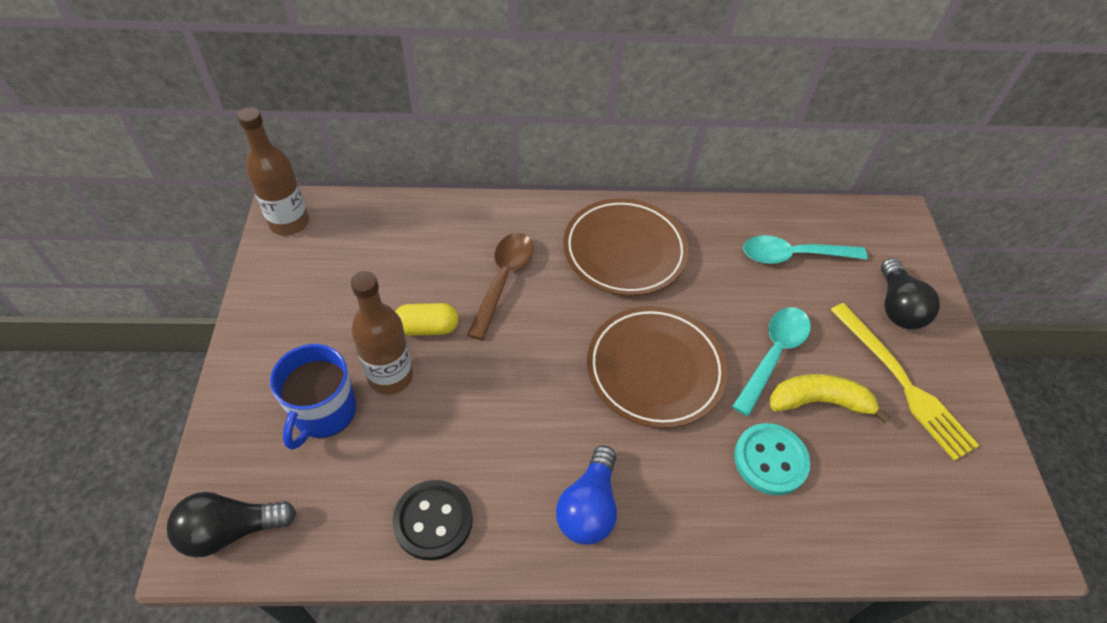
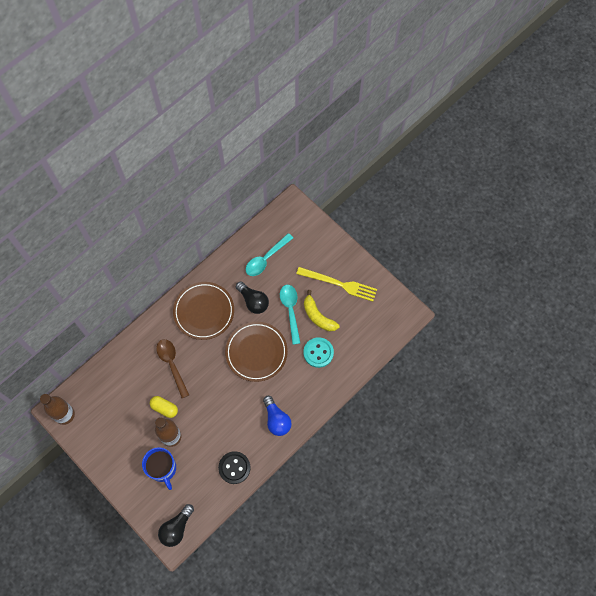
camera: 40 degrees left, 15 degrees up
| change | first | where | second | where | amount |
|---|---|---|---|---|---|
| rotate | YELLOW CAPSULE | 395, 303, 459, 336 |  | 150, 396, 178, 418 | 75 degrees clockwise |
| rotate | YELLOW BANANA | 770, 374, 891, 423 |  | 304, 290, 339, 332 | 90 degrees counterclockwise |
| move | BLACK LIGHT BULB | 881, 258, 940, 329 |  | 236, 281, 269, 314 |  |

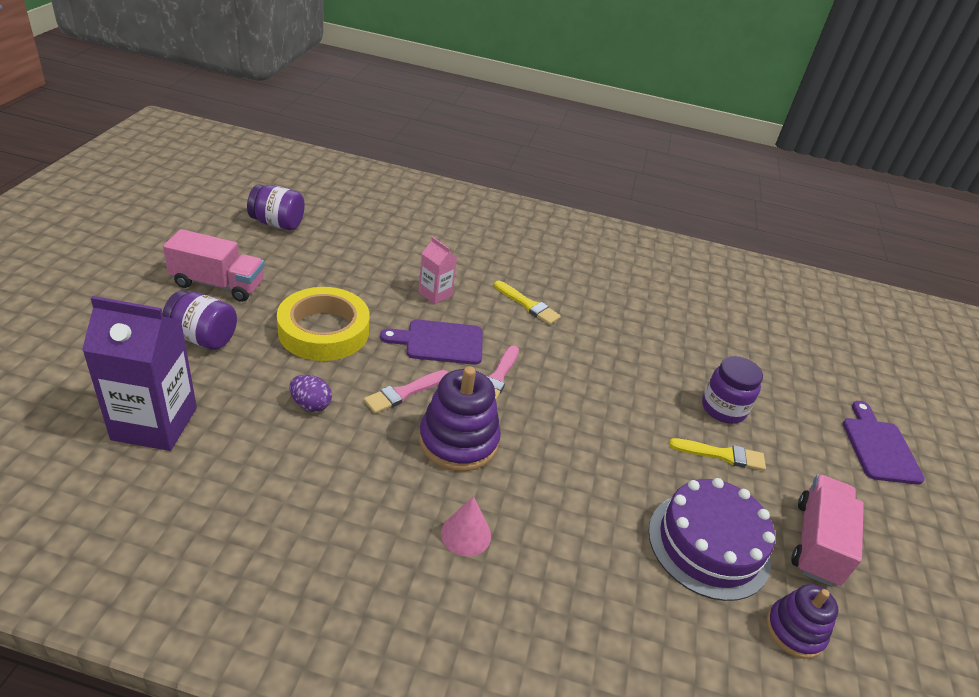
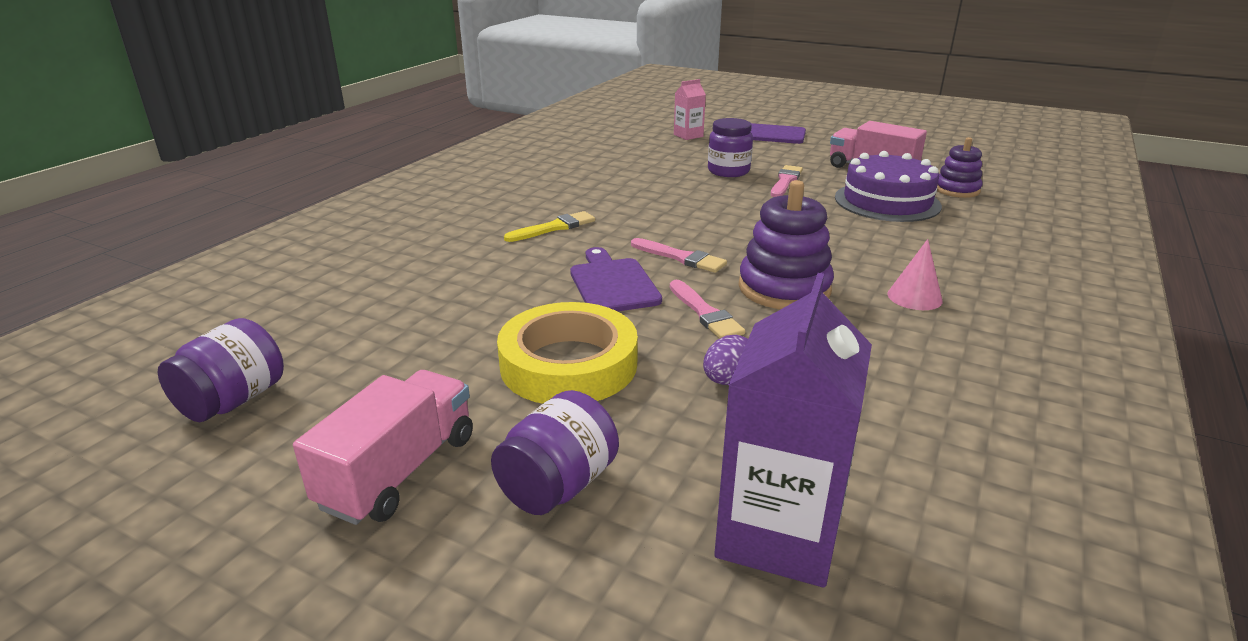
camera: 70 degrees left, 10 degrees down
| change | first | where | second | where | amount |
|---|---|---|---|---|---|
| rotate | PURPLE CUTTING BOARD | 380, 320, 483, 365 |  | 570, 247, 662, 311 | 150 degrees clockwise |
| move | PINK CARTON | 419, 237, 457, 304 |  | 674, 79, 706, 140 |  |
| recolor | YELLOW BRUSH | 669, 438, 766, 471 | PINK BRUSH | 771, 165, 803, 197 |  |

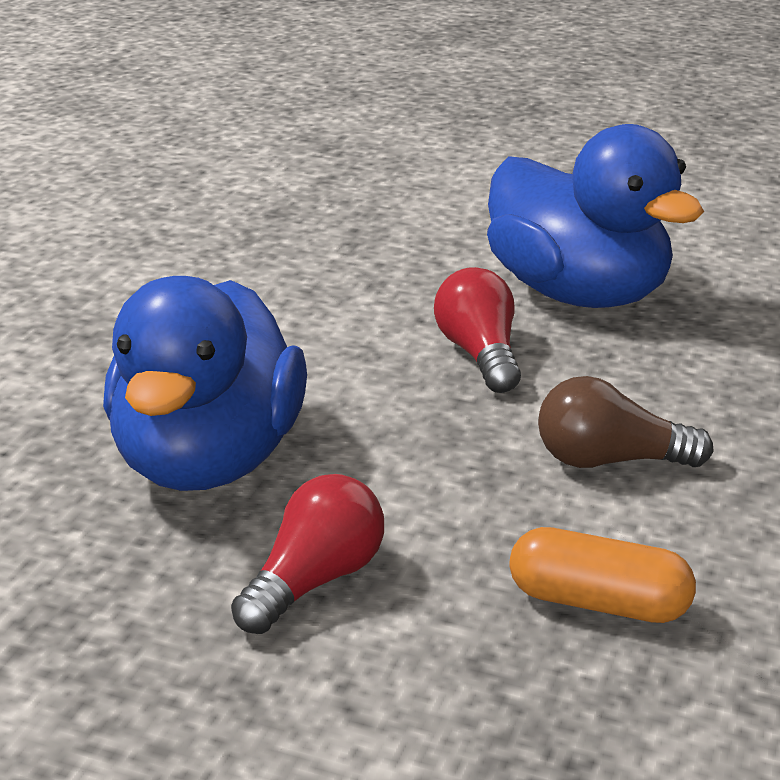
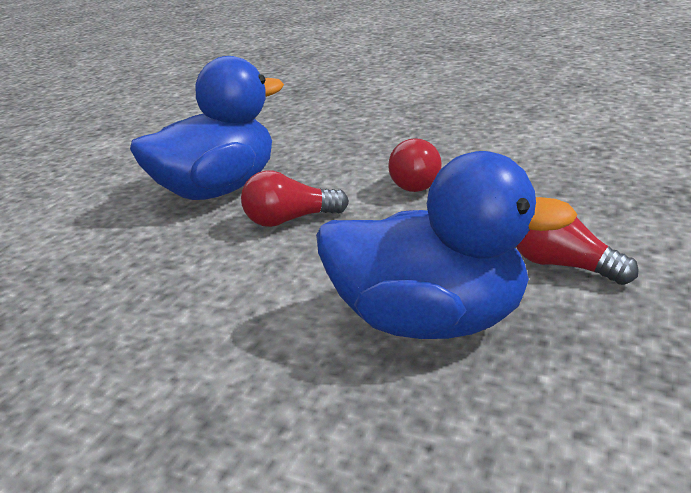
camera: 85 degrees left, 0 degrees up
| change | first | where | second | where | amount |
|---|---|---|---|---|---|
| delete | ORANGE CAPSULE | 509, 527, 696, 623 |  |  |  |
| recolor | BROWN LIGHT BULB | 538, 376, 714, 468 | RED LIGHT BULB | 388, 138, 442, 192 |  |

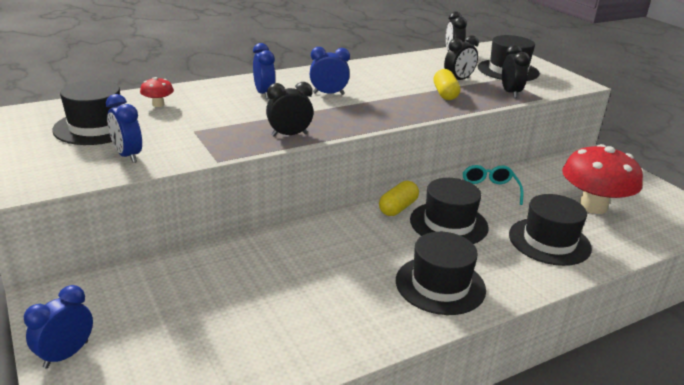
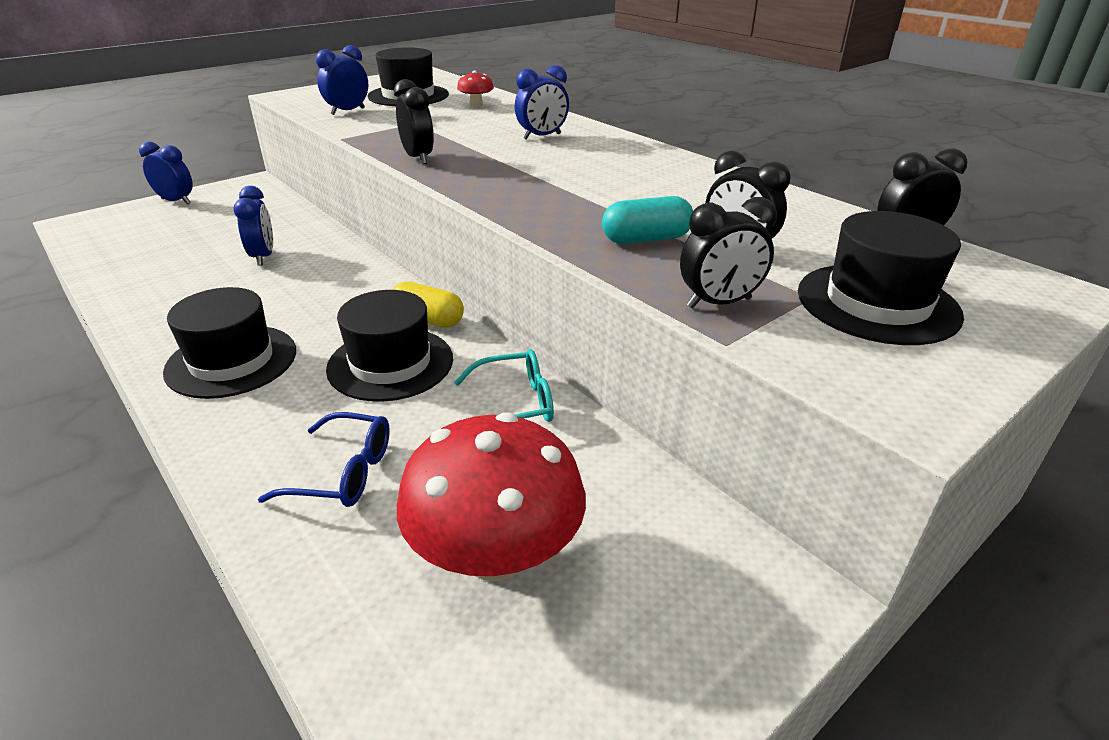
camera: 80 degrees right, 5 degrees up
| change | first | where | second | where | amount |
|---|---|---|---|---|---|
| move | BLUE CLOCK | 310, 47, 350, 95 |  | 234, 186, 273, 266 |  |
| recolor | YELLOW CAPSULE | 434, 69, 460, 100 | TURQUOISE CAPSULE | 602, 196, 693, 244 |  |
| replace | BLACK HAT | 509, 194, 592, 266 | BLUE GLASSES | 258, 412, 390, 507 |  |

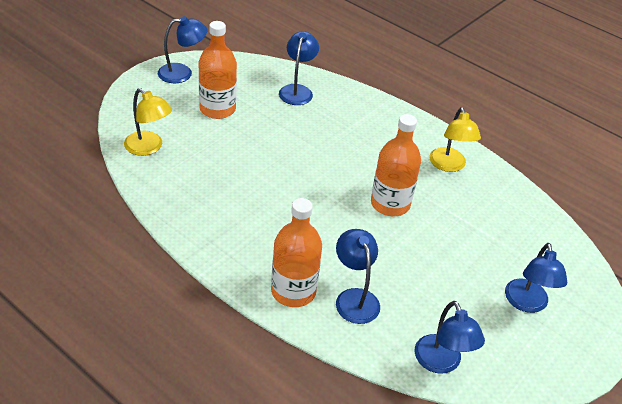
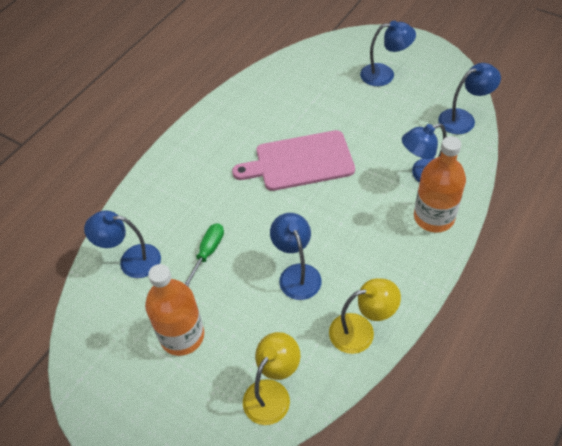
camera: 90 degrees left, 10 degrees up
| change | first | where | second | where | amount |
|---|---|---|---|---|---|
| move | BLUE LAMP | 158, 16, 207, 83 |  | 270, 213, 322, 300 |  |
| replace | ORANGE BOTTLE | 371, 114, 421, 216 | PINK CUTTING BOARD | 232, 130, 355, 191 |  |
| move | YELLOW LAMP | 429, 107, 481, 172 |  | 329, 278, 401, 354 |  |
| insert |  |  | GREEN SCREWDRIVER | 184, 223, 224, 286 |  |

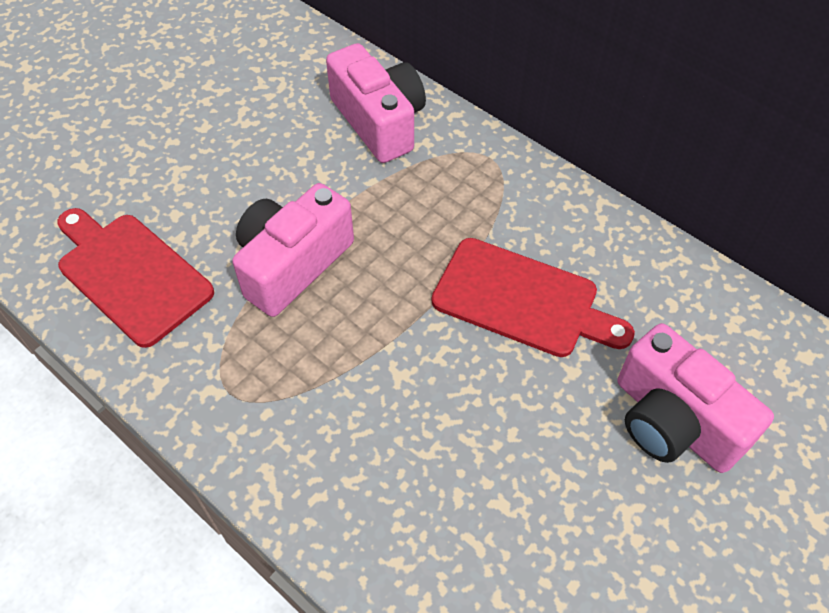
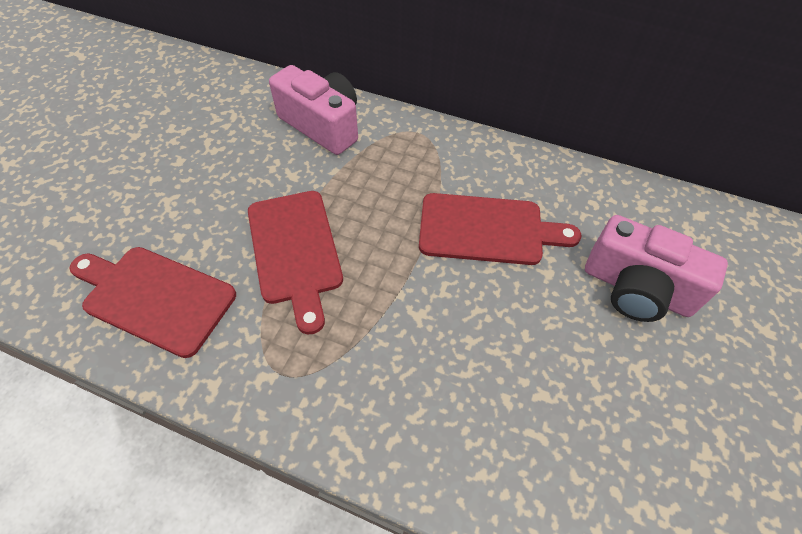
camera: 20 degrees left, 0 degrees up
| change | first | where | second | where | amount |
|---|---|---|---|---|---|
| replace | PINK CAMERA | 232, 183, 354, 317 | RED CUTTING BOARD | 248, 191, 343, 335 |  |

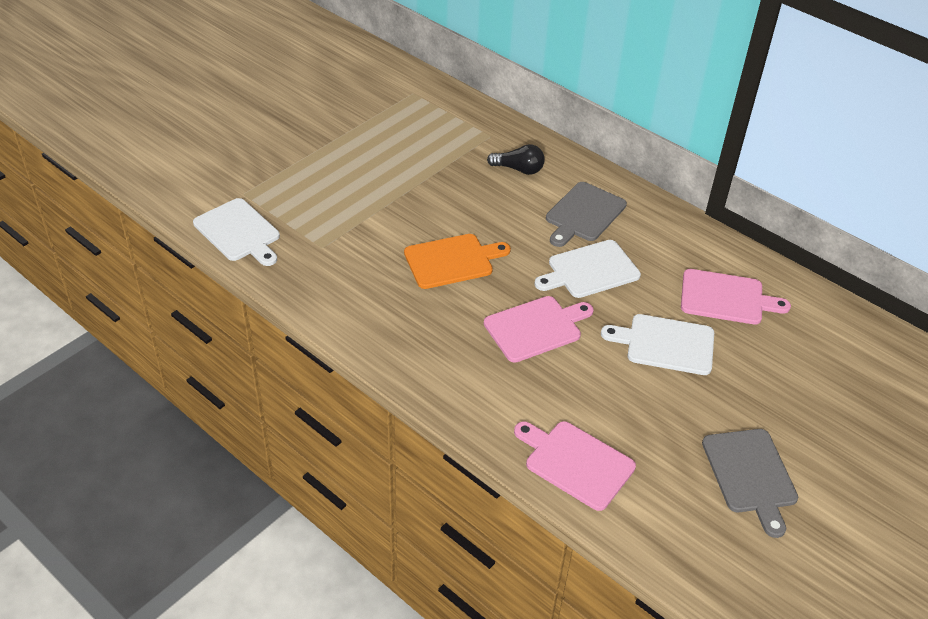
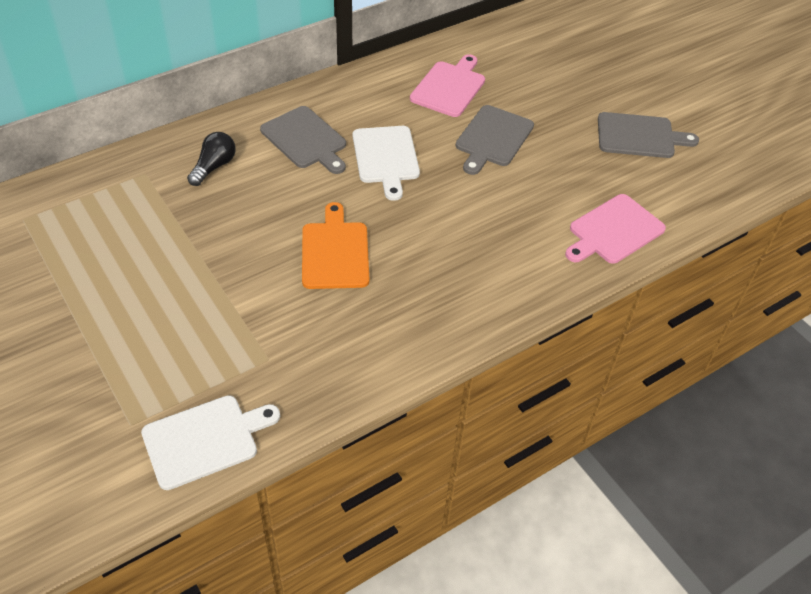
camera: 75 degrees left, 5 degrees up
| change | first | where | second | where | amount |
|---|---|---|---|---|---|
| delete | PINK CUTTING BOARD | 484, 296, 594, 362 |  |  |  |
| recolor | WHITE CUTTING BOARD | 601, 314, 714, 375 | GREY CUTTING BOARD | 456, 105, 534, 175 |  |

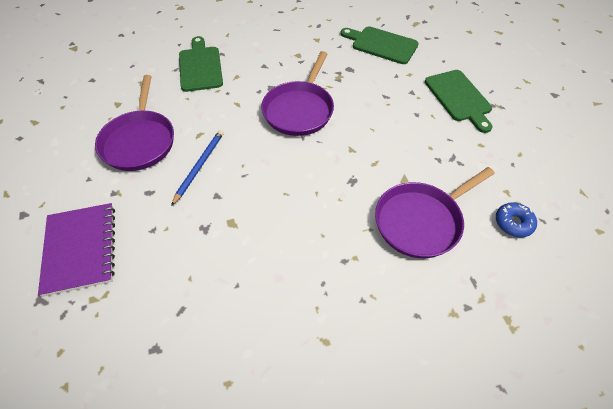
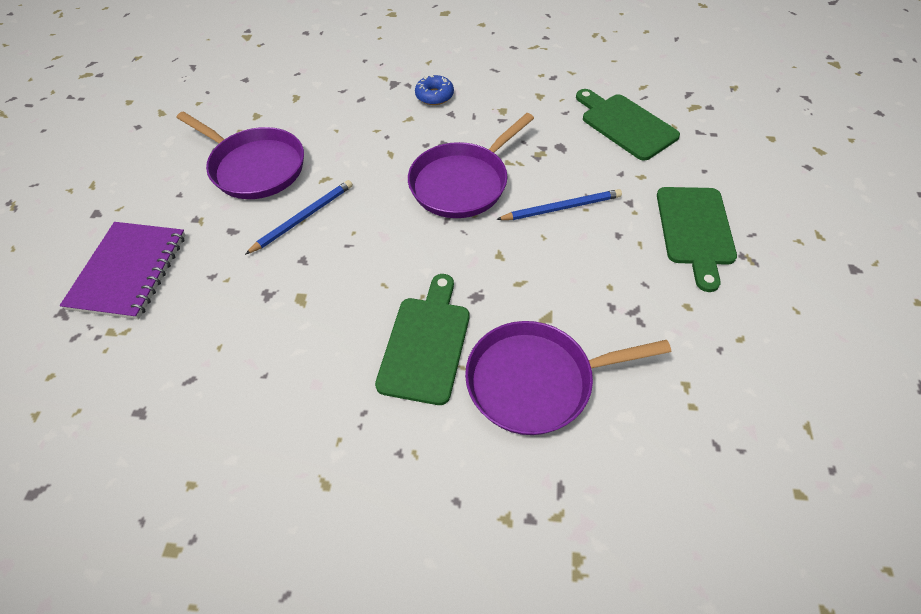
camera: 25 degrees right, 0 degrees up
| change | first | where | second | where | amount |
|---|---|---|---|---|---|
| rotate | PURPLE PAN | 95, 75, 174, 171 |  | 177, 111, 304, 199 | 75 degrees counterclockwise |
| move | GREEN CUTTING BOARD | 179, 36, 223, 92 |  | 375, 274, 469, 405 |  |
| move | BLUE DONUT | 496, 202, 537, 238 |  | 415, 75, 454, 105 |  |
| insert |  |  | BLUE PENCIL | 496, 189, 622, 220 |  |

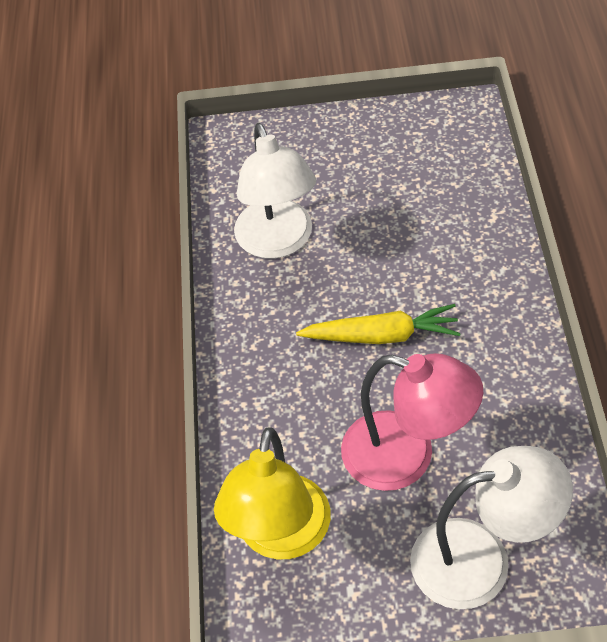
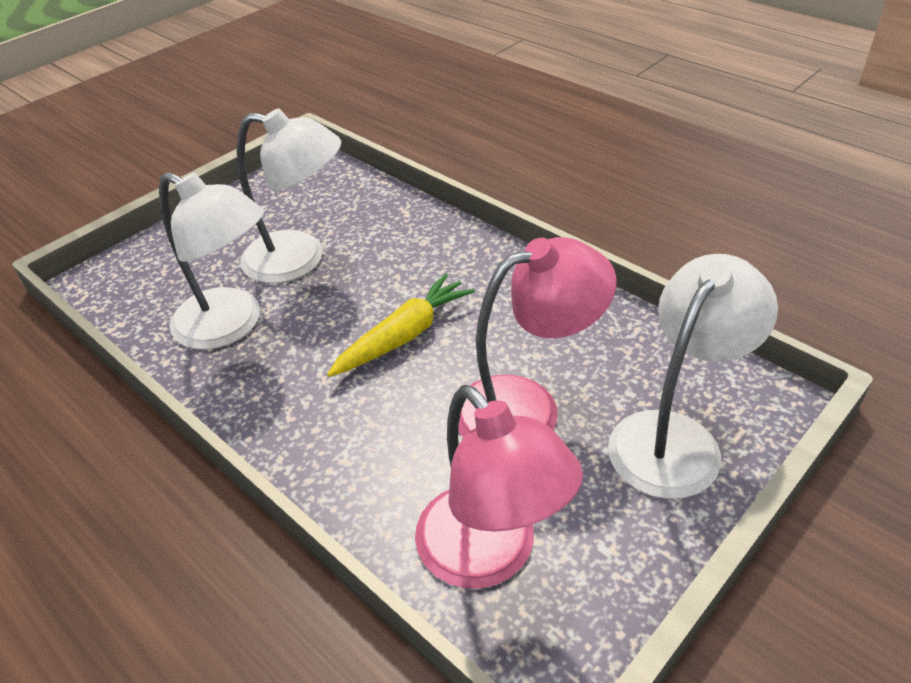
camera: 45 degrees left, 10 degrees down
| change | first | where | second | where | amount |
|---|---|---|---|---|---|
| recolor | YELLOW LAMP | 214, 427, 331, 560 | PINK LAMP | 415, 385, 583, 589 |  |
| insert |  |  | WHITE LAMP | 237, 109, 341, 283 |  |

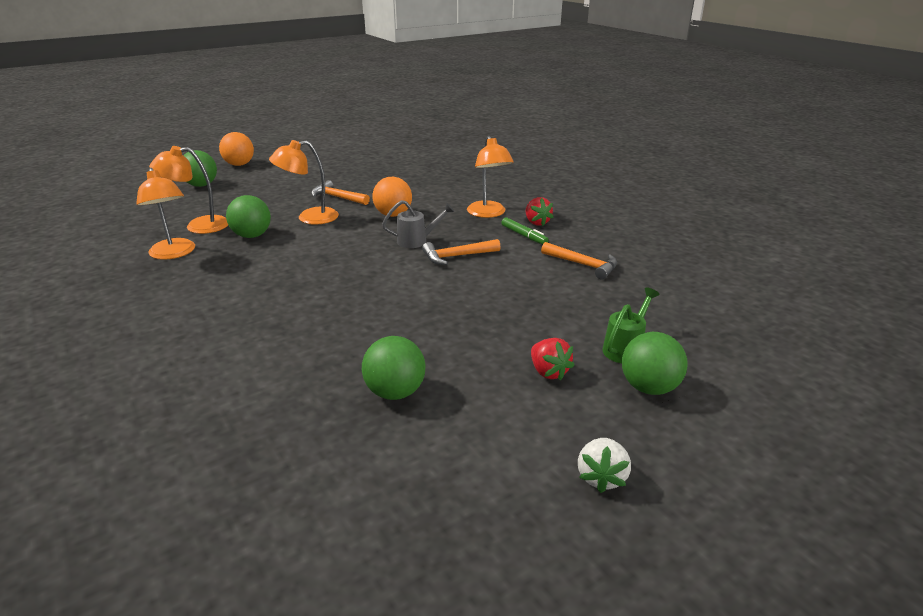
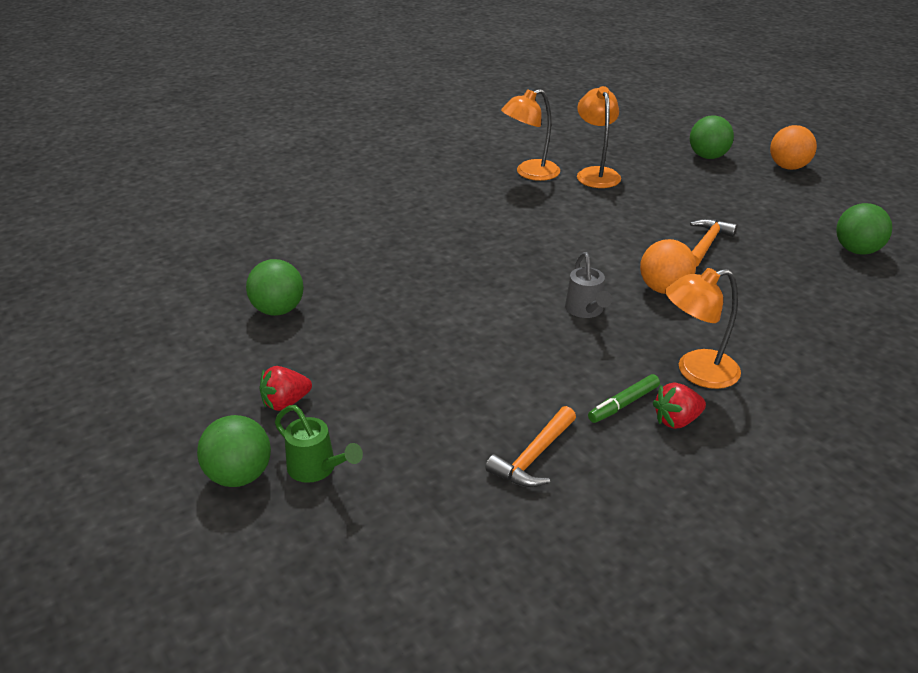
camera: 90 degrees right, 5 degrees up
| change | first | where | second | where | amount |
|---|---|---|---|---|---|
| move | GREEN BALL | 226, 195, 271, 238 |  | 836, 203, 892, 255 |  |
| delete | ORANGE LAMP | 269, 140, 339, 225 |  |  |  |
| delete | ORANGE HAMMER | 422, 239, 501, 265 |  |  |  |
| delete | WHITE STRAWBERRY | 578, 438, 631, 493 |  |  |  |

